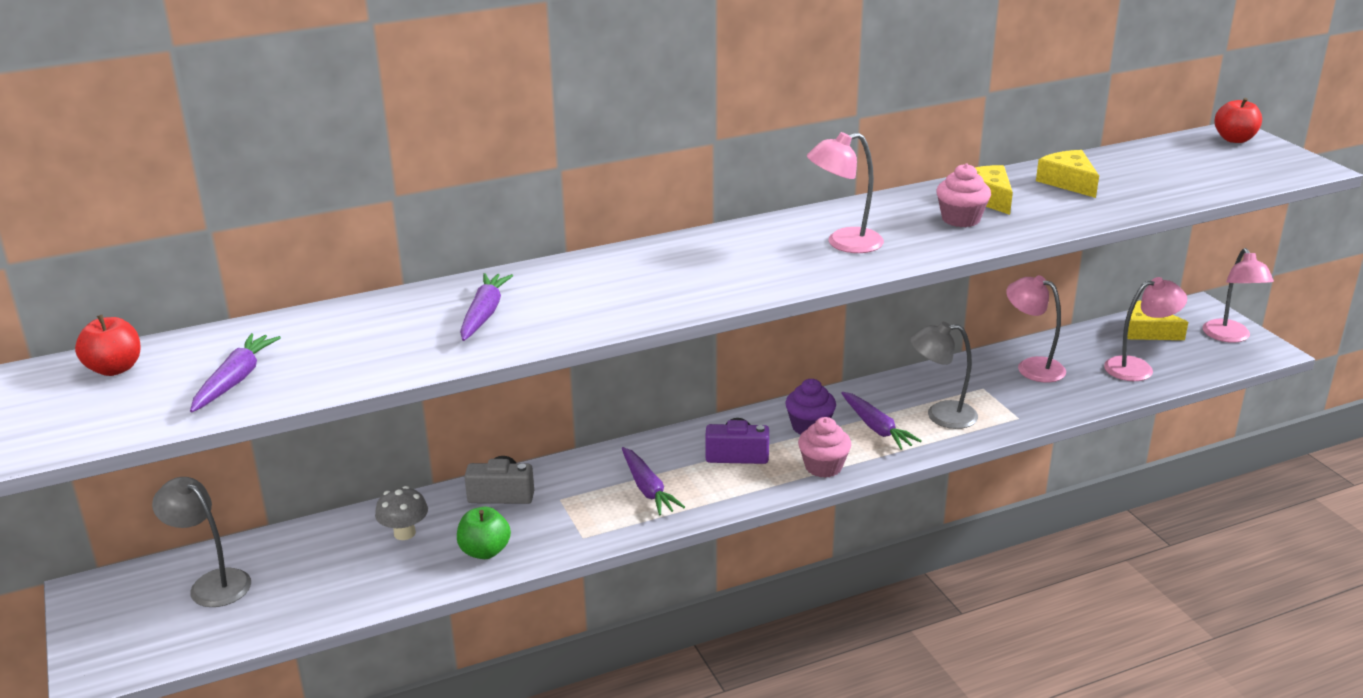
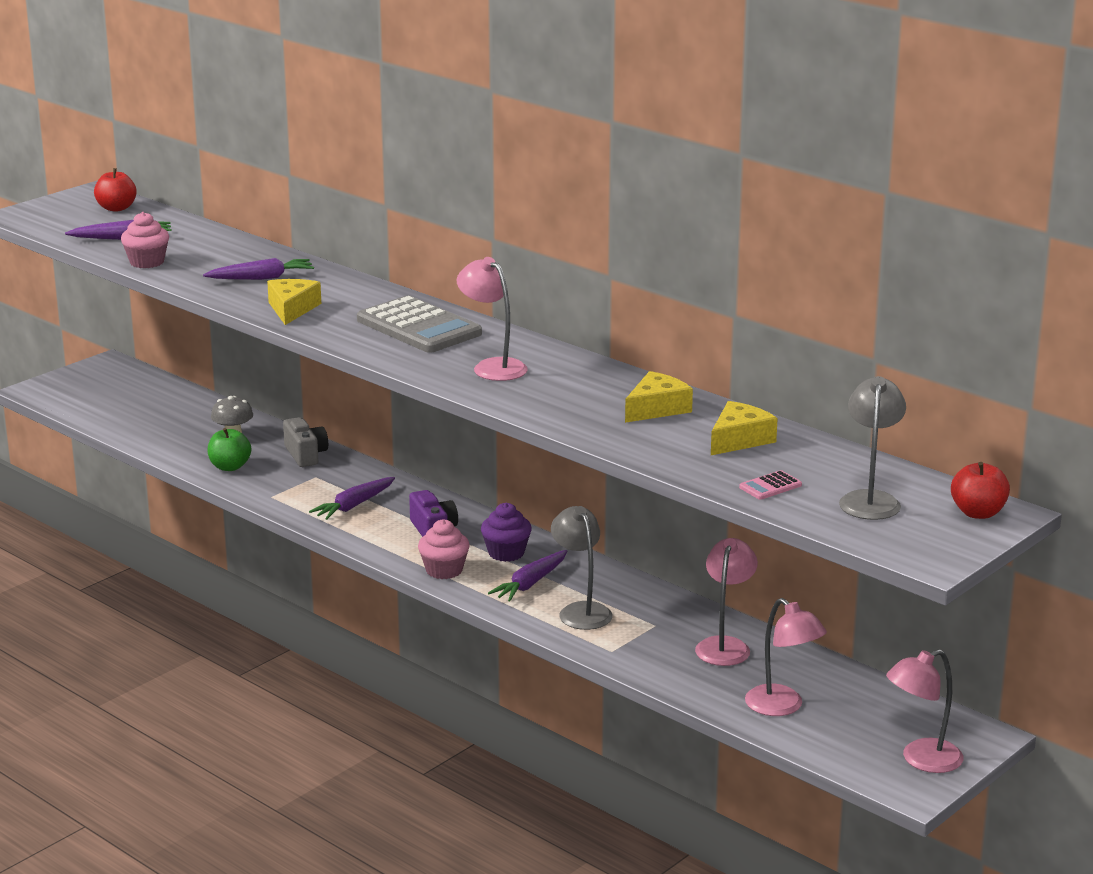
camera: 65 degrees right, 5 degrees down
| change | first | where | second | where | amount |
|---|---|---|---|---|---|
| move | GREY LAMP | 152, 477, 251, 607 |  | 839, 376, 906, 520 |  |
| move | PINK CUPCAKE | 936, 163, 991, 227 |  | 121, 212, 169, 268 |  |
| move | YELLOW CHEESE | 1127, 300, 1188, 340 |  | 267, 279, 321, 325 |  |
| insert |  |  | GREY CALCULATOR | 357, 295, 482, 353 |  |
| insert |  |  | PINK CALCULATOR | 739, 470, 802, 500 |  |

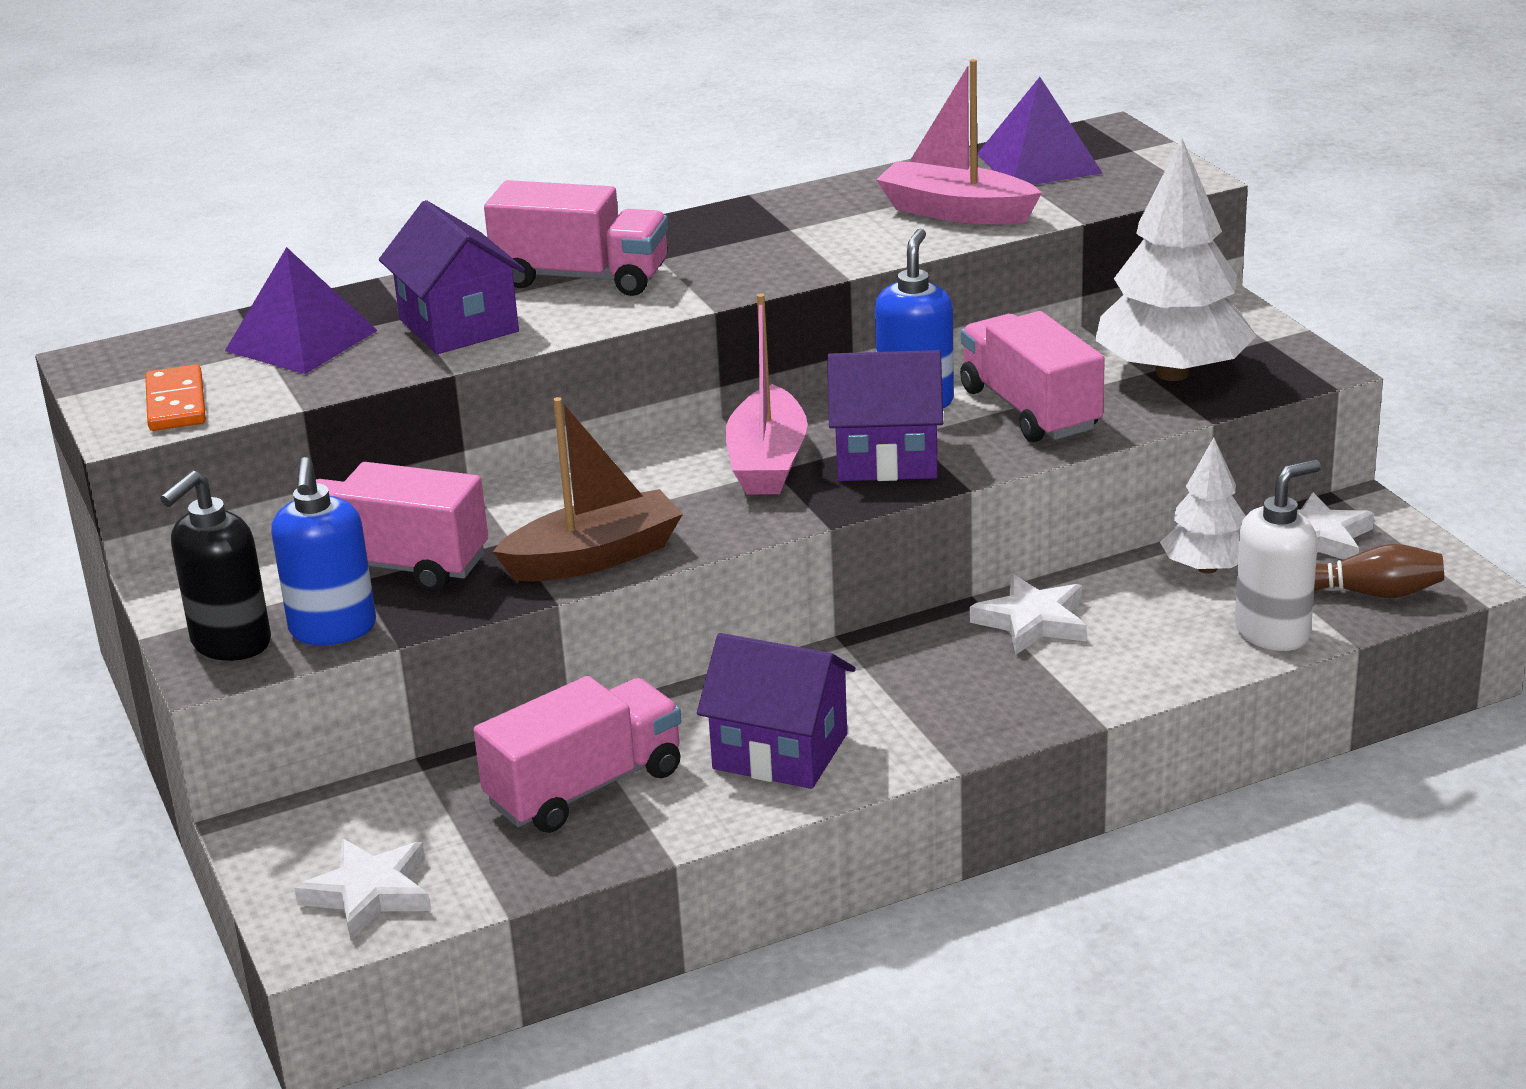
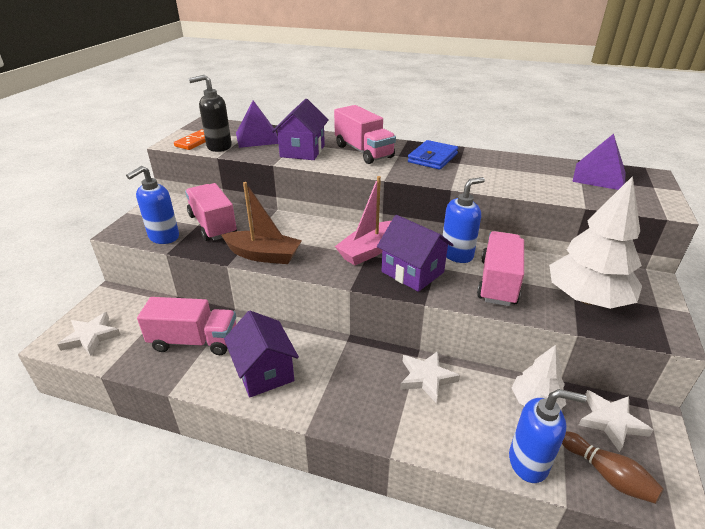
camera: 40 degrees right, 5 degrees up
| change | first | where | second | where | amount |
|---|---|---|---|---|---|
| move | BLACK SOAP DISPENSER | 160, 471, 271, 661 |  | 189, 75, 232, 152 |  |
| delete | PINK BOAT | 876, 59, 1042, 224 |  |  |  |
| recolor | WHITE SOAP DISPENSER | 1235, 460, 1321, 651 | BLUE SOAP DISPENSER | 509, 389, 587, 483 |  |
| insert |  |  | BLUE WALLET | 408, 140, 458, 170 |  |

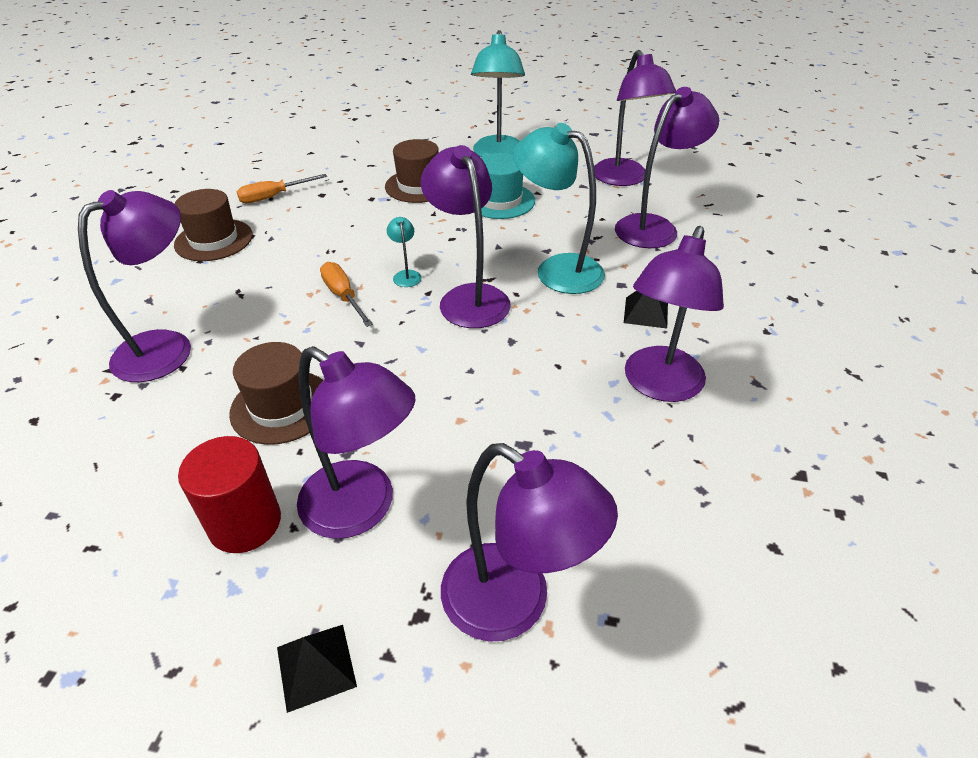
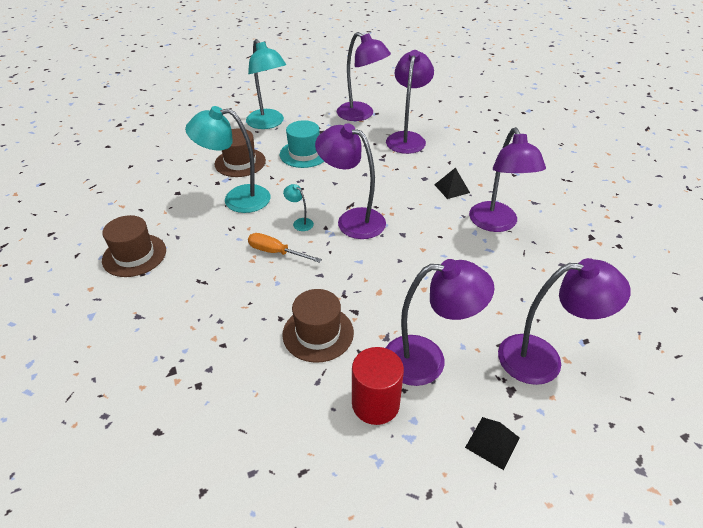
camera: 35 degrees left, 0 degrees up
| change | first | where | second | where | amount |
|---|---|---|---|---|---|
| delete | PURPLE LAMP | 78, 190, 191, 382 |  |  |  |
| delete | ORANGE SCREWDRIVER | 237, 174, 327, 203 |  |  |  |
| move | TURQUOISE LAMP | 513, 123, 605, 294 |  | 185, 106, 271, 213 |  |

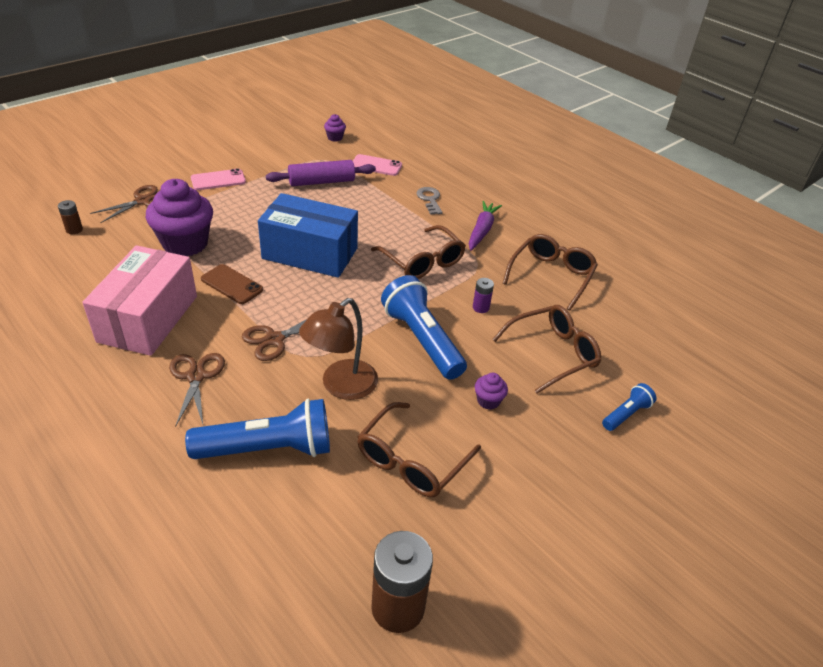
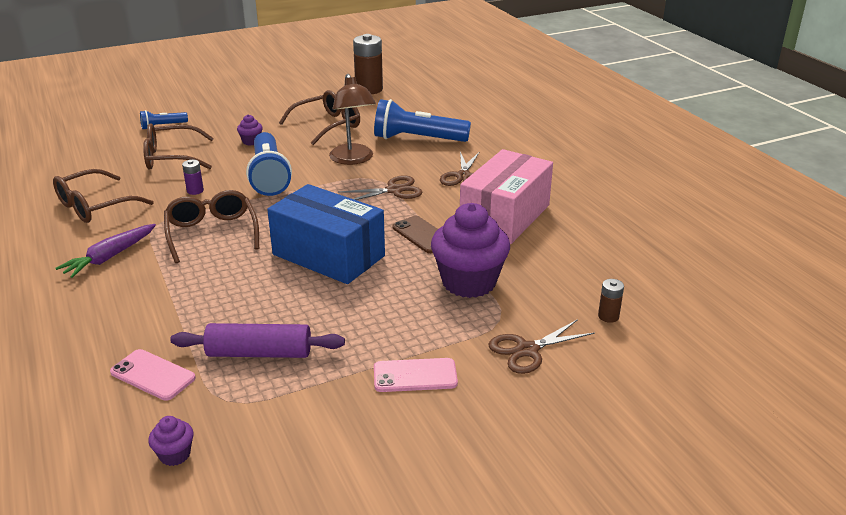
camera: 160 degrees left, 10 degrees down
| change | first | where | second | where | amount |
|---|---|---|---|---|---|
| rotate | BROWN LAMP | 299, 298, 378, 400 |  | 329, 74, 376, 165 | 105 degrees clockwise |
| delete | GREY KEY | 417, 187, 443, 215 |  |  |  |

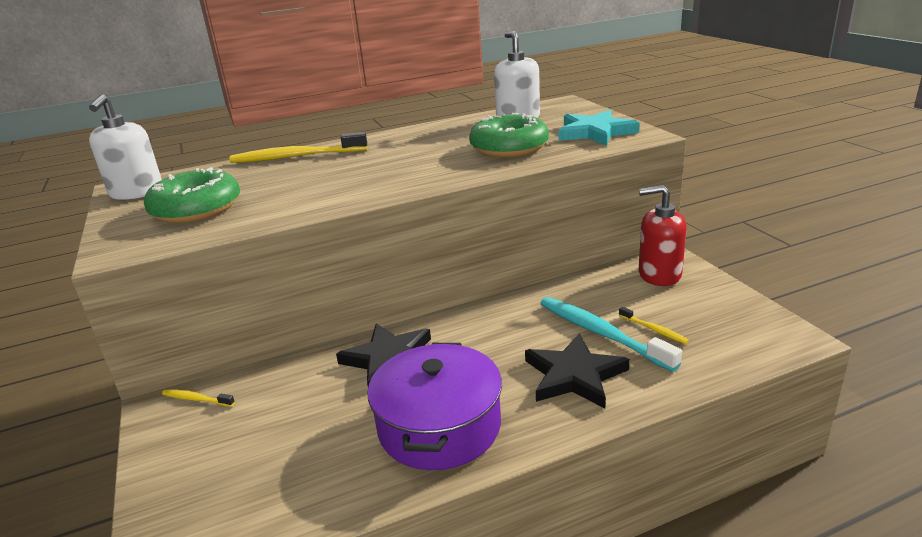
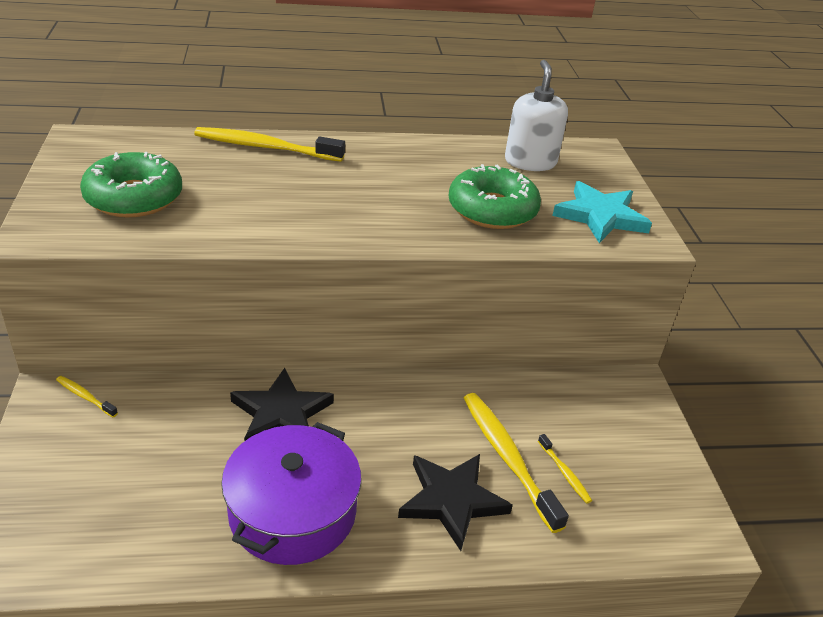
camera: 10 degrees right, 10 degrees up
| change | first | where | second | where | amount |
|---|---|---|---|---|---|
| delete | WHITE SOAP DISPENSER | 89, 94, 162, 200 |  |  |  |
| recolor | TURQUOISE TOOTHBRUSH | 540, 297, 682, 372 | YELLOW TOOTHBRUSH | 464, 393, 569, 533 |  |
| delete | RED SOAP DISPENSER | 639, 185, 687, 286 |  |  |  |

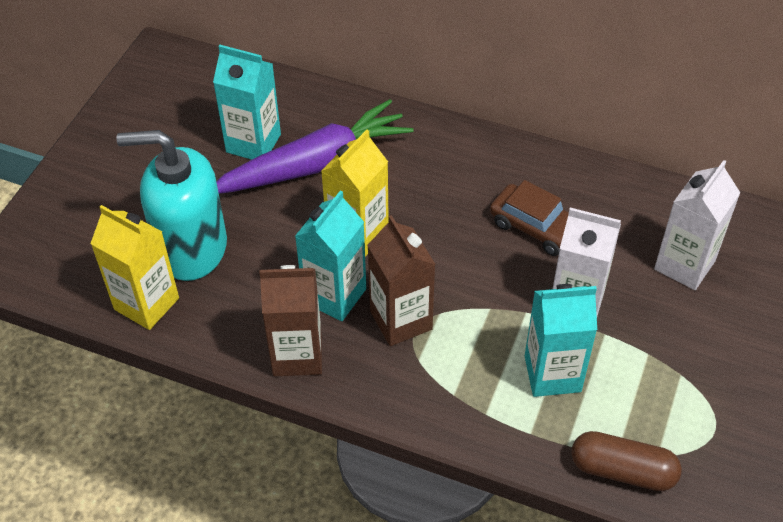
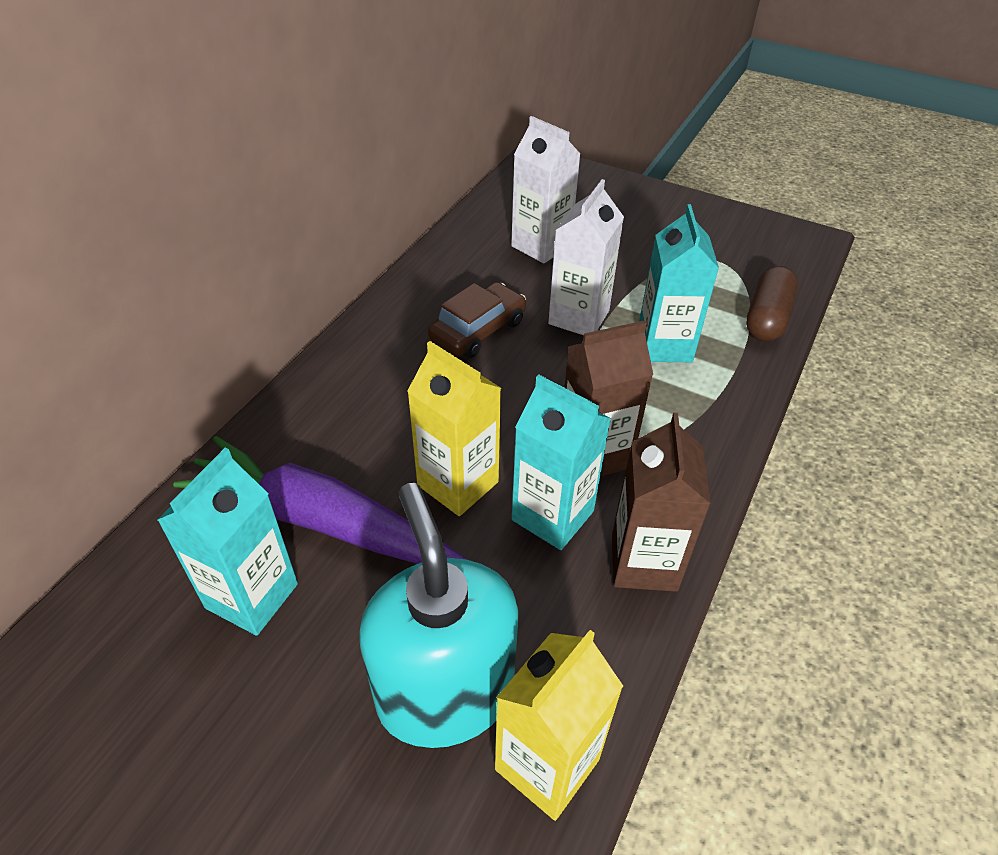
camera: 85 degrees left, 5 degrees down
| change | first | where | second | where | amount |
|---|---|---|---|---|---|
| rotate | TURQUOISE SOAP DISPENSER | 116, 130, 227, 281 |  | 359, 483, 519, 748 | 150 degrees clockwise |
| rotate | PURPLE CARROT | 216, 99, 413, 194 |  | 173, 436, 468, 564 | 45 degrees counterclockwise |

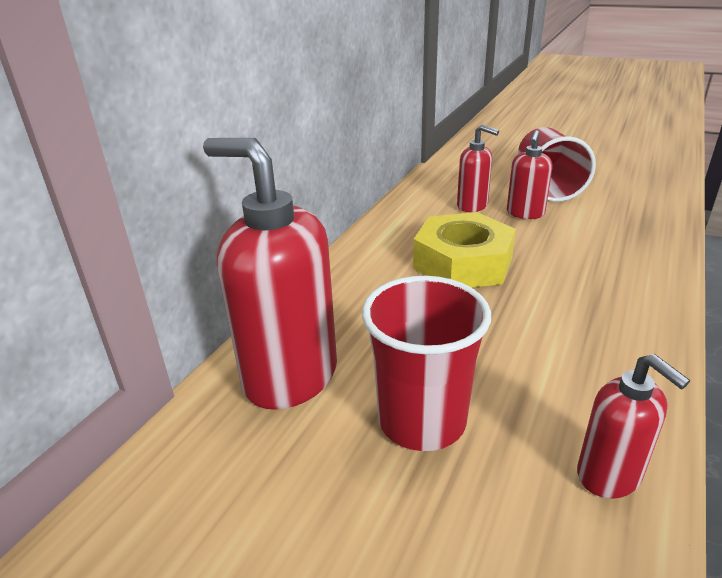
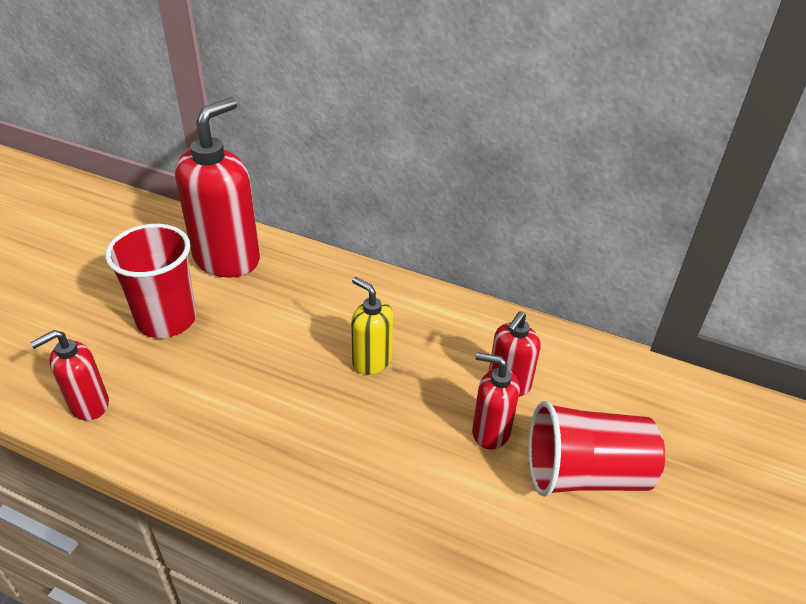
camera: 85 degrees right, 10 degrees up
| change | first | where | second | where | amount |
|---|---|---|---|---|---|
| replace | YELLOW NUT | 413, 212, 516, 288 | YELLOW SOAP DISPENSER | 351, 277, 393, 375 |  |

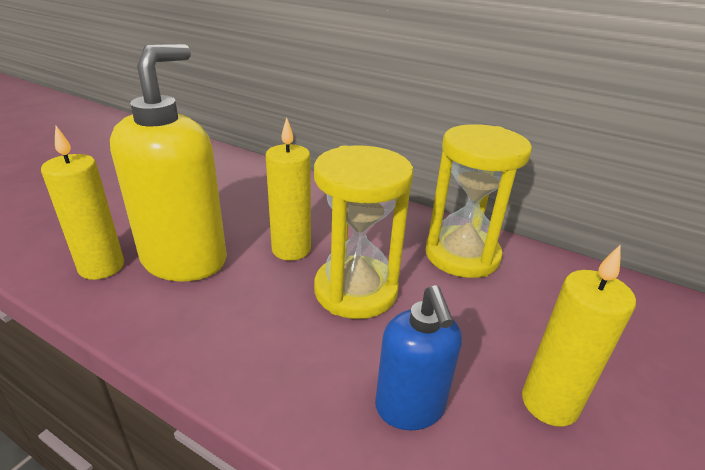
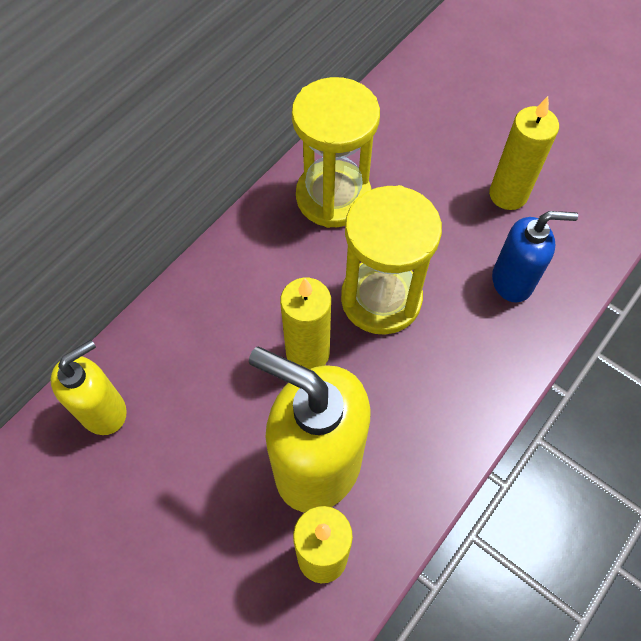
camera: 80 degrees left, 30 degrees up
| change | first | where | second | where | amount |
|---|---|---|---|---|---|
| insert |  |  | YELLOW SOAP DISPENSER | 51, 340, 127, 435 |  |

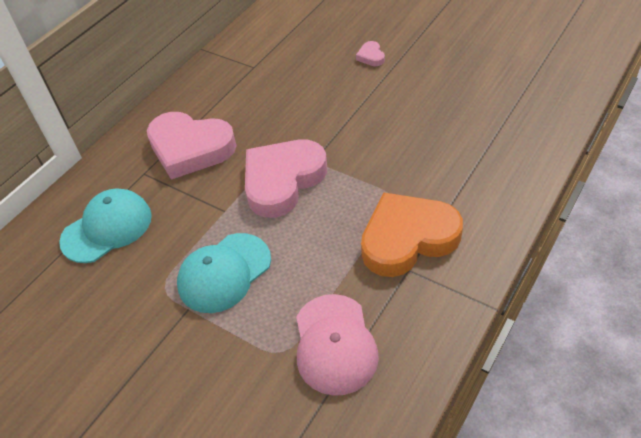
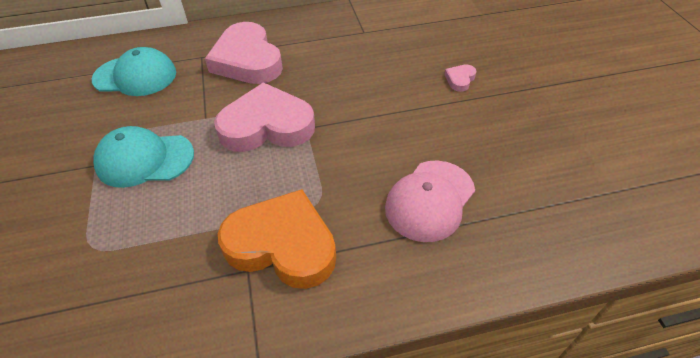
camera: 40 degrees right, 0 degrees up
| change | first | where | second | where | amount |
|---|---|---|---|---|---|
| move | PINK CAP | 296, 294, 379, 396 |  | 385, 160, 475, 242 |  |

